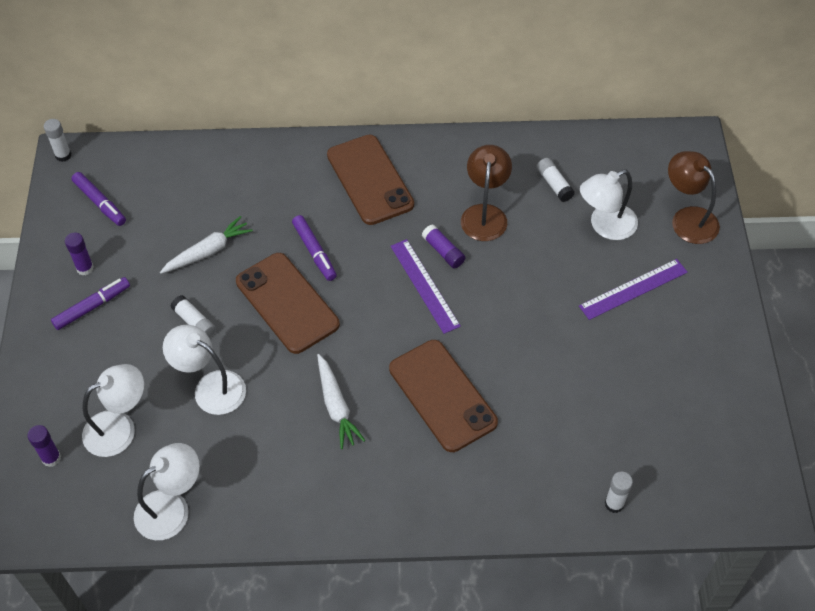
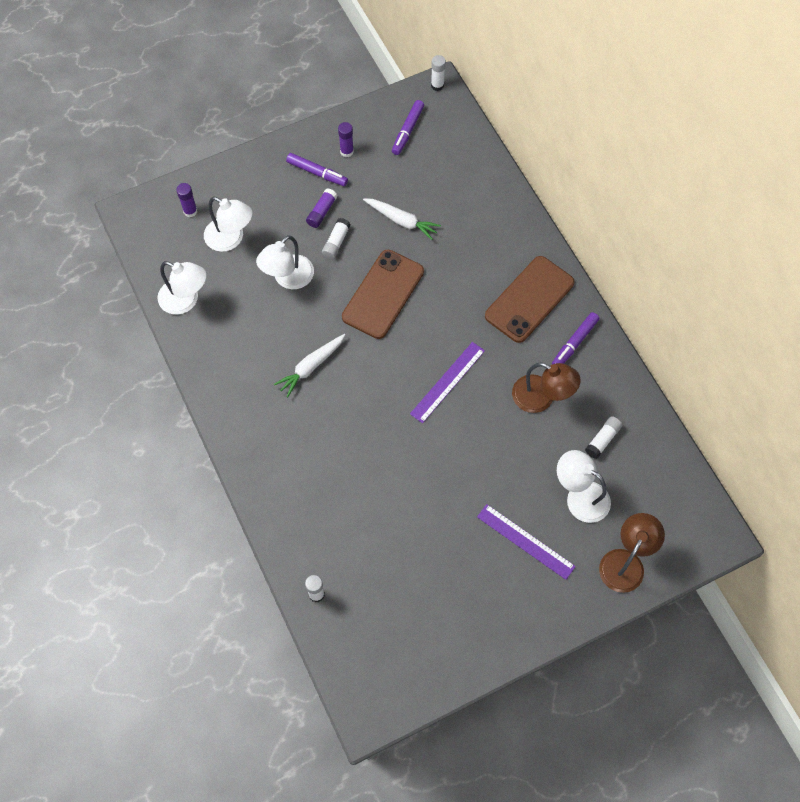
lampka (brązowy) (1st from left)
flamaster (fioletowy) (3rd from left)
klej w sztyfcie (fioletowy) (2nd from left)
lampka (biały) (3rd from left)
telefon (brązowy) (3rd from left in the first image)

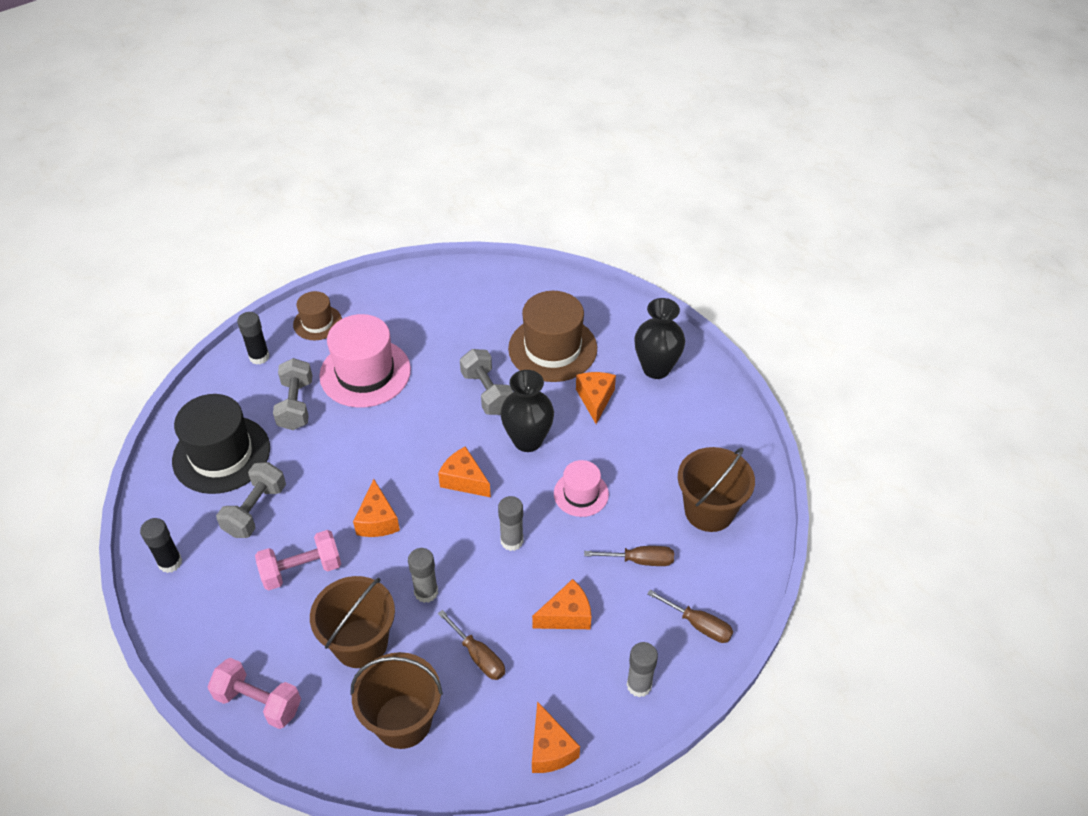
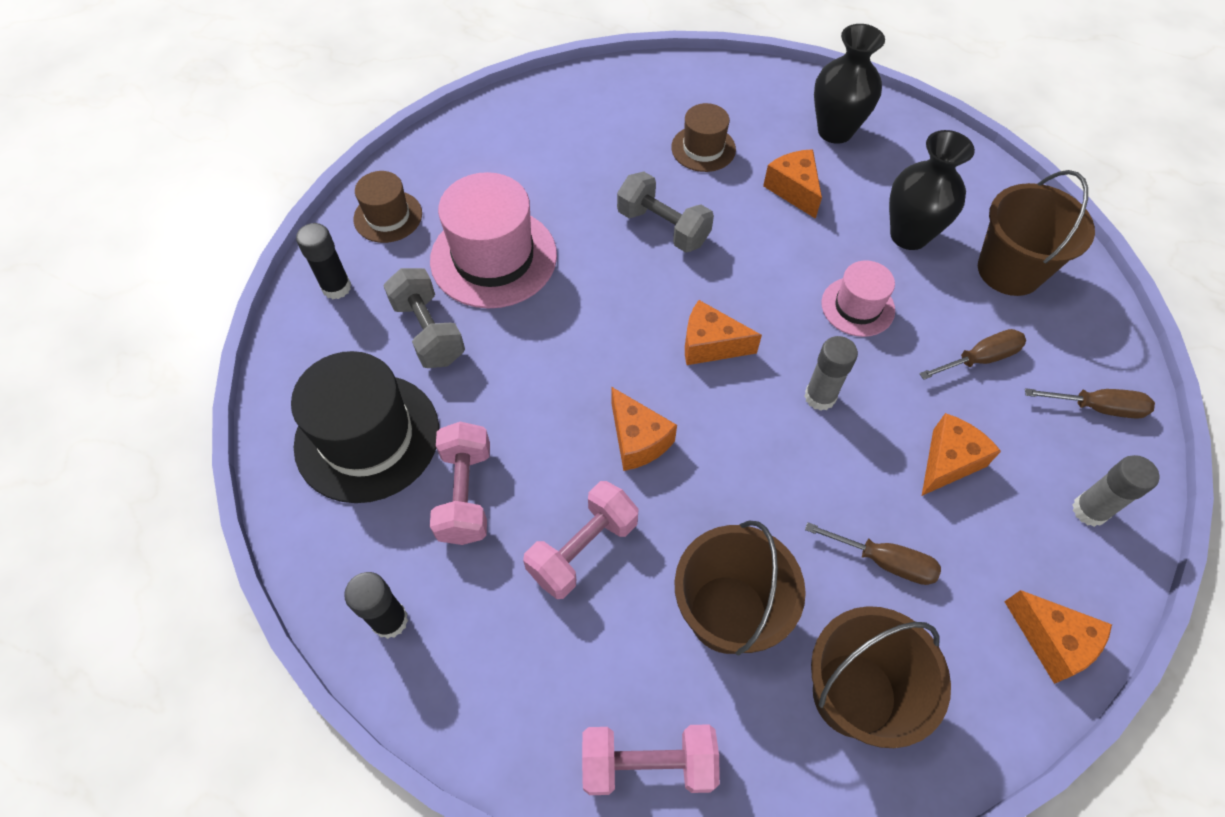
kapelusz (brązowy) (2nd from left)
wazon (czarny) (2nd from left)
hantel (różowy) (1st from left)
klej w sztyfcie (szary) (1st from left in the first image)

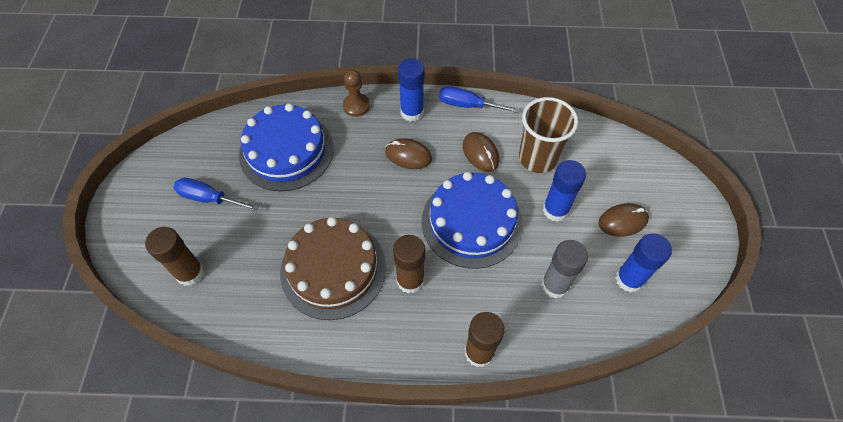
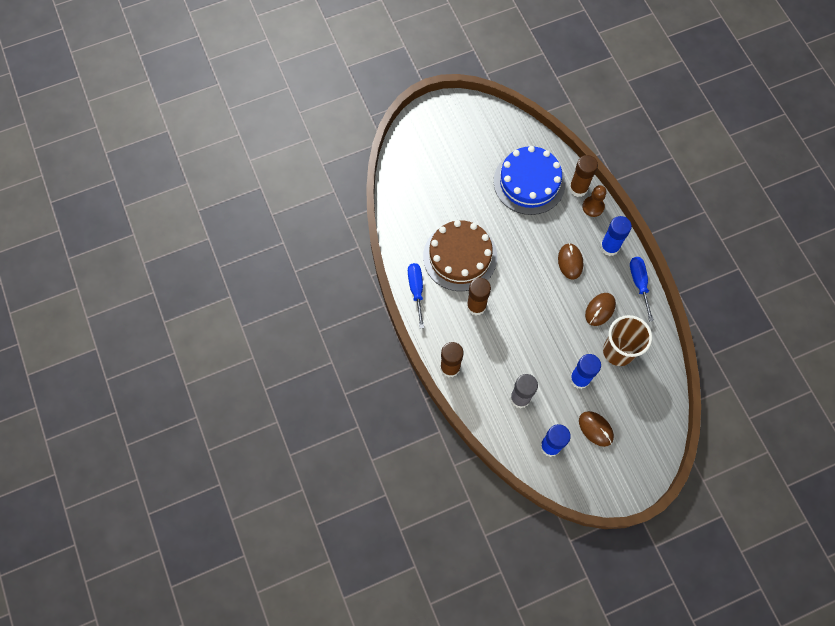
tort (niebieski) (2nd from left in the first image)
śrubokręt (niebieski) (1st from left)
klej w sztyfcie (brązowy) (3rd from left)

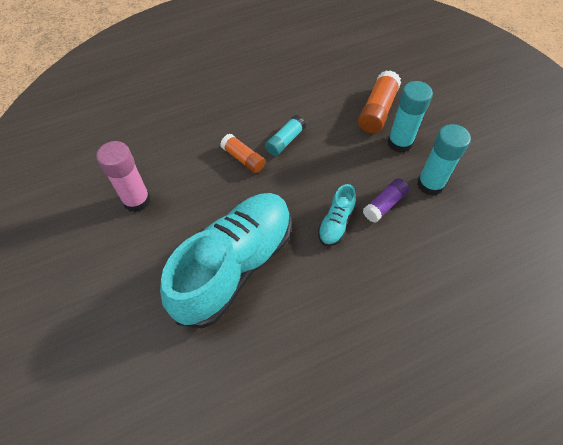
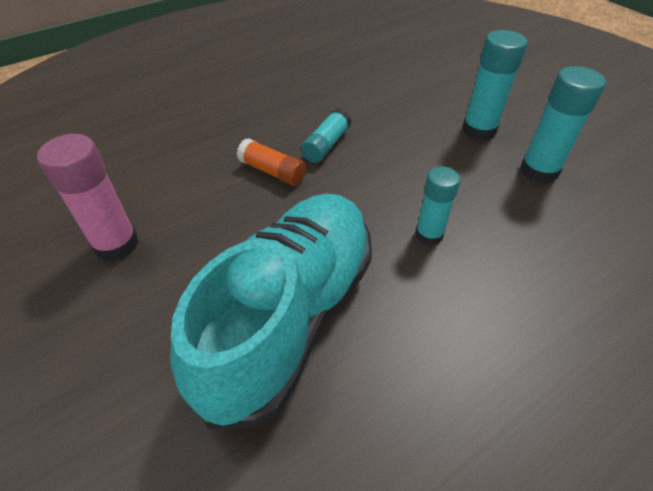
klej w sztyfcie (pomarańczowy) (2nd from left in the first image)
klej w sztyfcie (fioletowy)
klej w sztyfcie (turkusowy) (2nd from left)

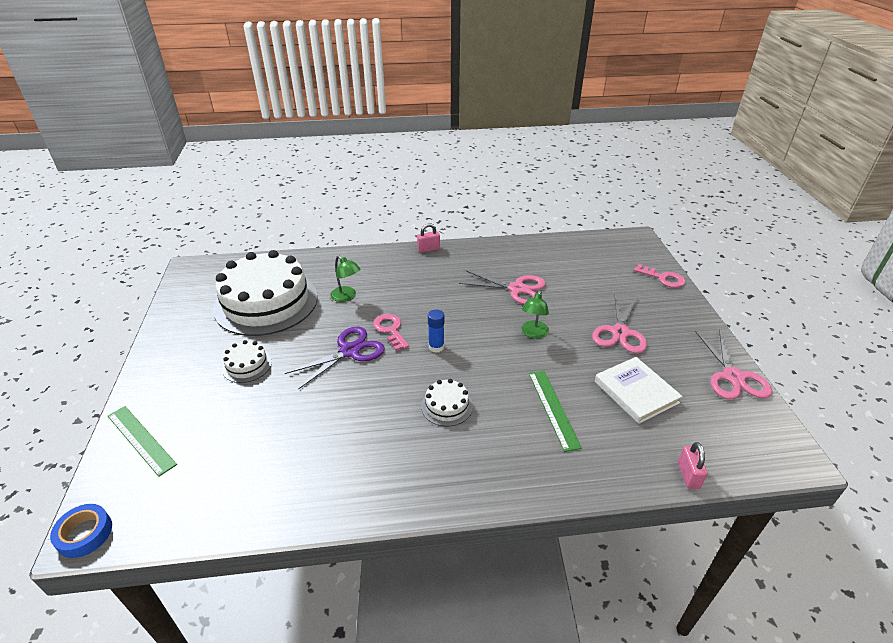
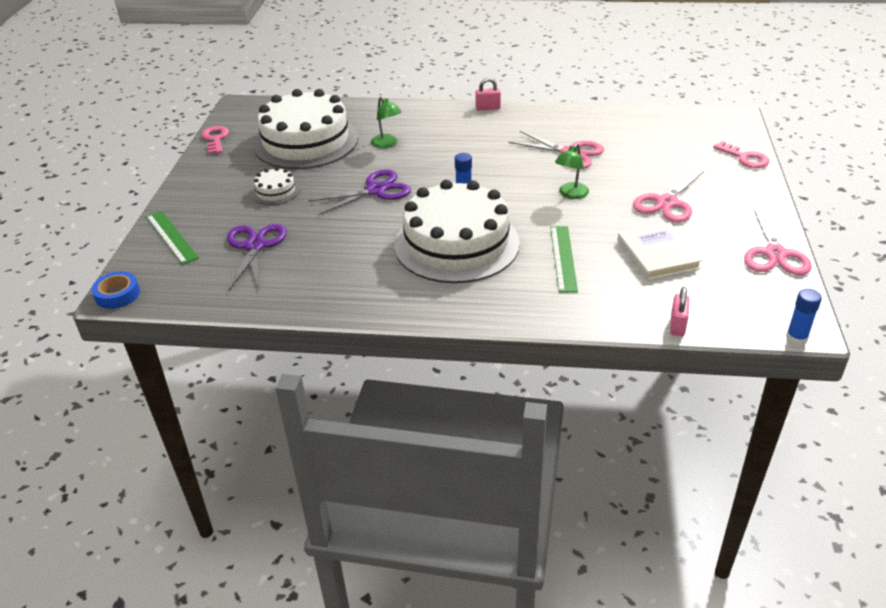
klucz (różowy) (1st from left)
tort (biały) (3rd from left)
nożyczki (fioletowy) (1st from left)
klej w sztyfcie (niebieski) (2nd from left)

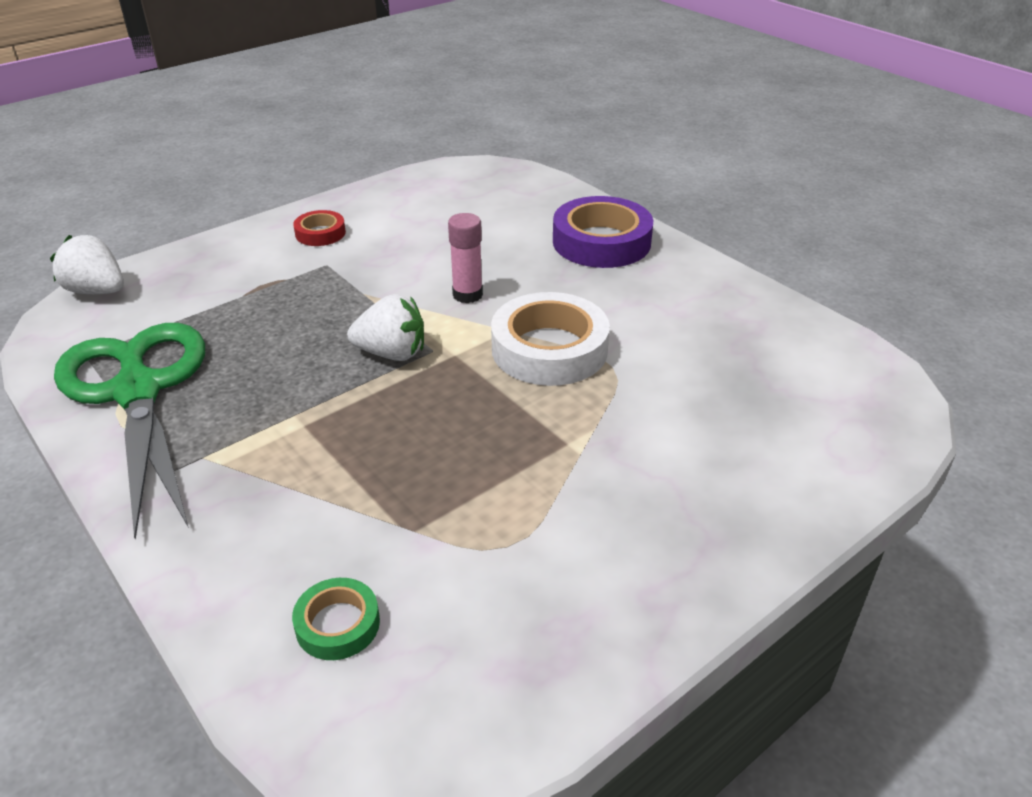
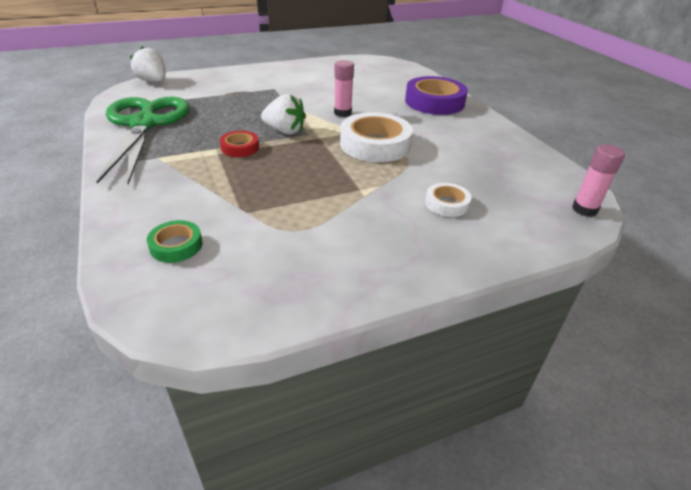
taśma klejąca (czerwony)
klej w sztyfcie (różowy) (2nd from left)
taśma klejąca (biały) (2nd from left)

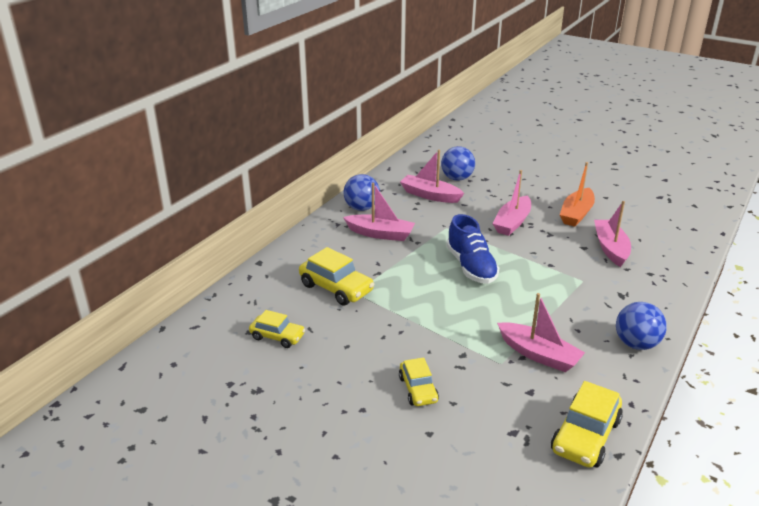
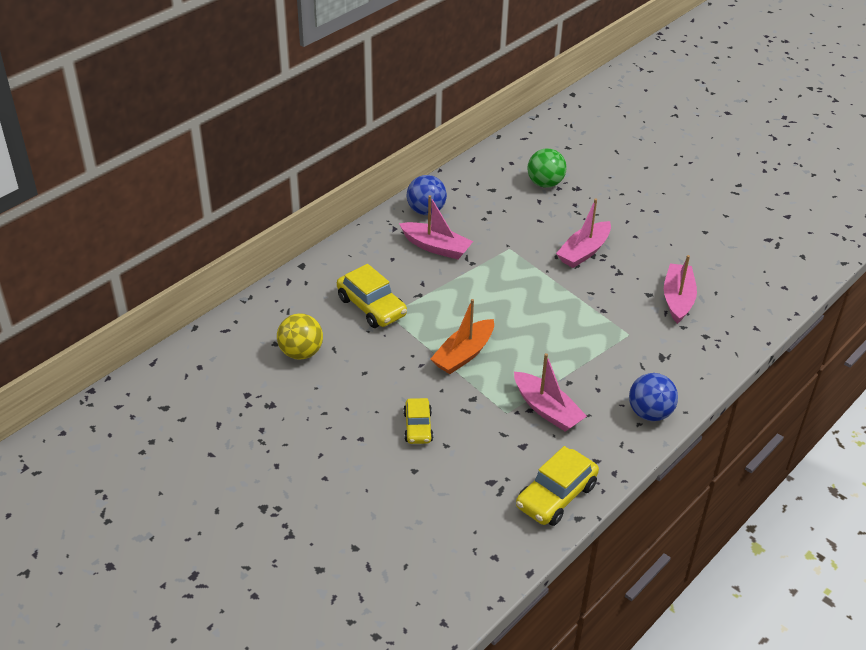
piłka (zielony)
łódka (różowy) (2nd from left in the first image)
łódka (pomarańczowy)
but (niebieski)
piłka (żółty)

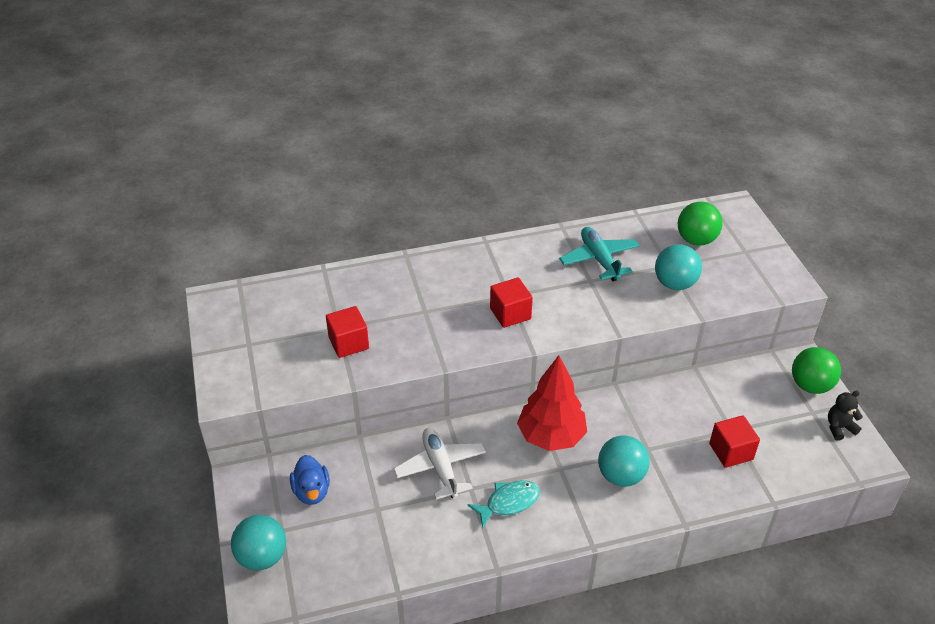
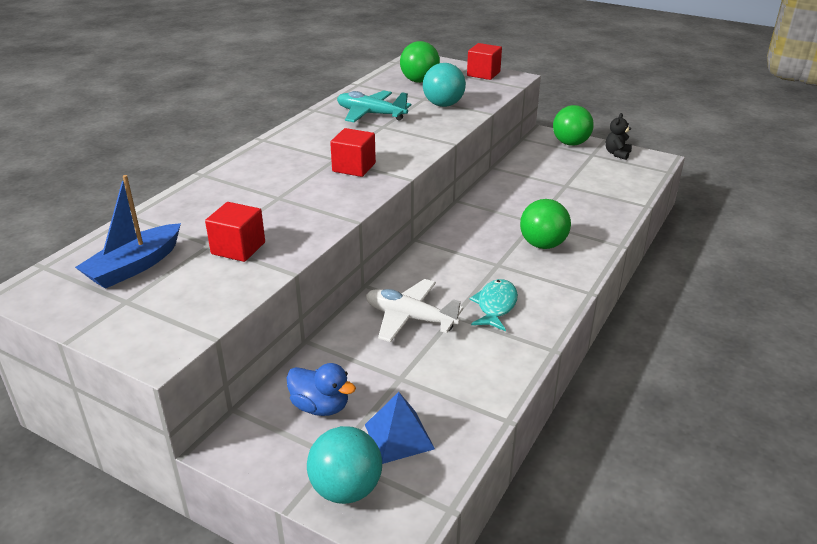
drzewko (czerwony)
sześcian (czerwony) (3rd from left)
piłka (zielony) (2nd from left)
łódka (niebieski)
piramida (niebieski)

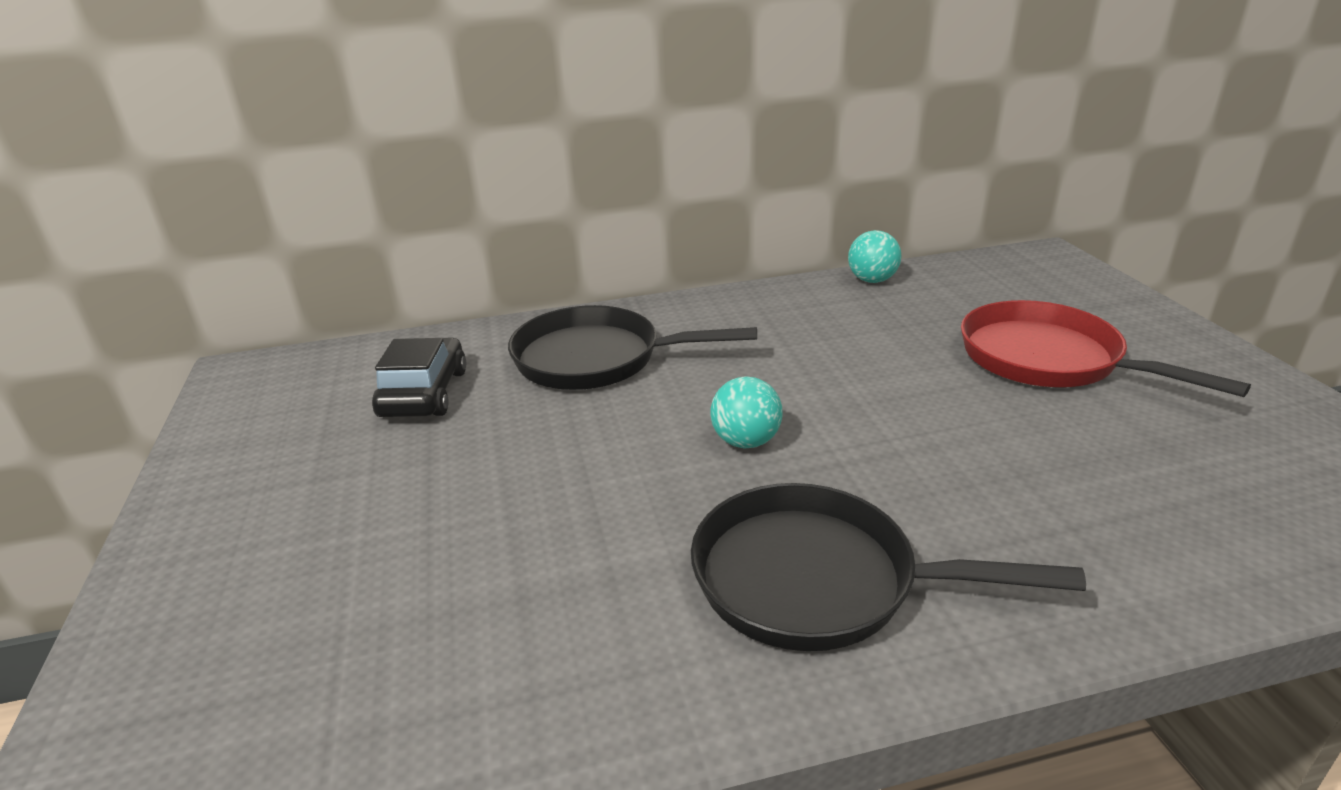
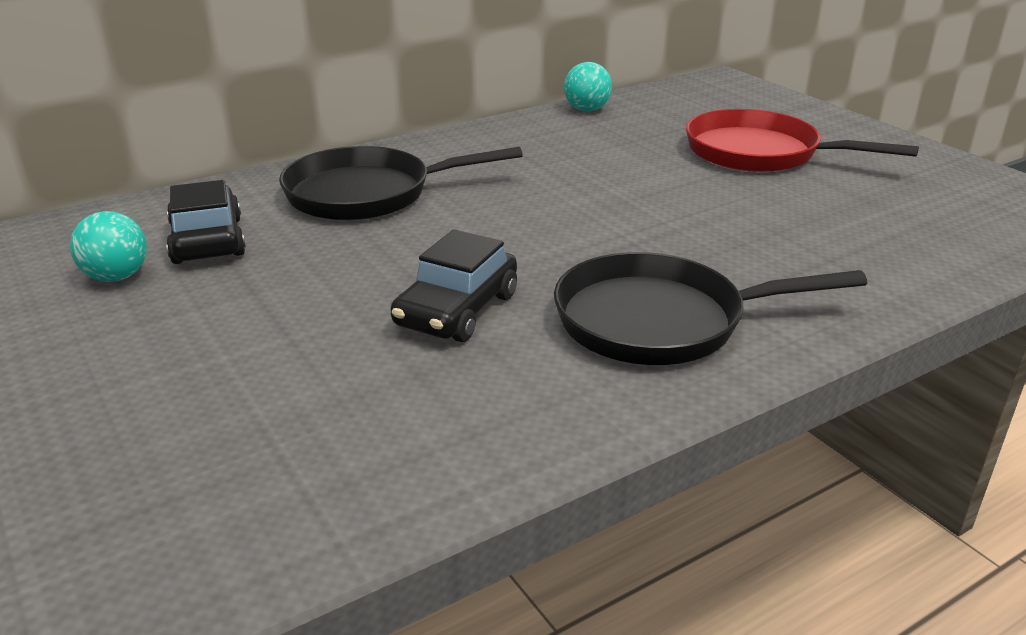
piłka (turkusowy) (1st from left)
samochód (czarny) (2nd from left)

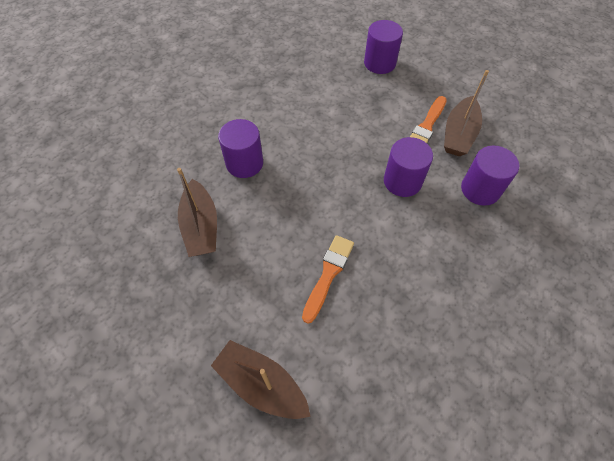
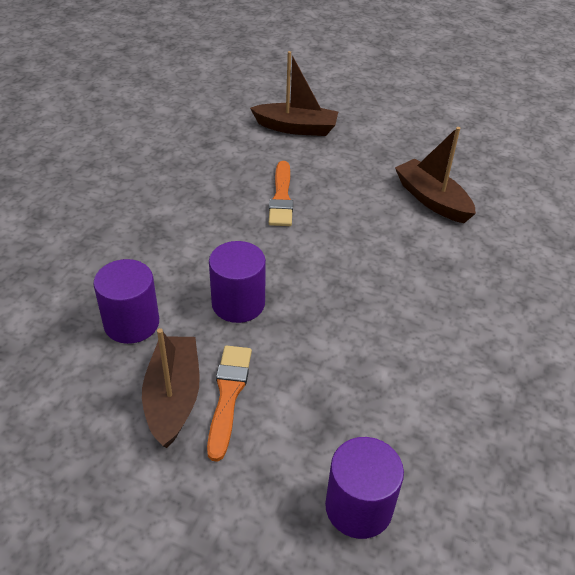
walec (fioletowy) (1st from left in the first image)

